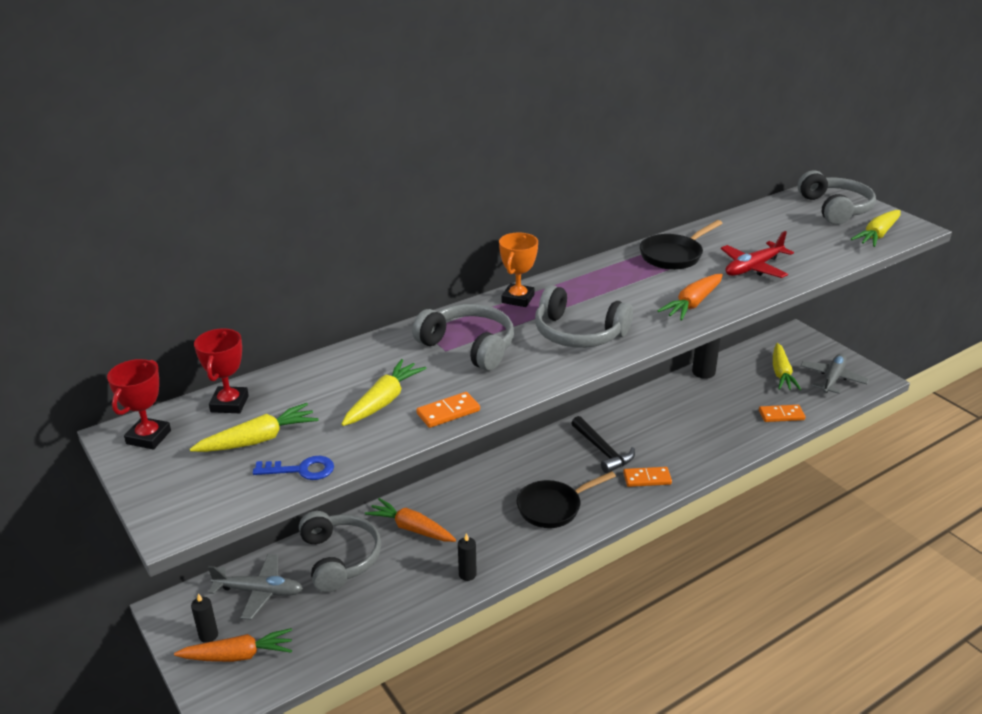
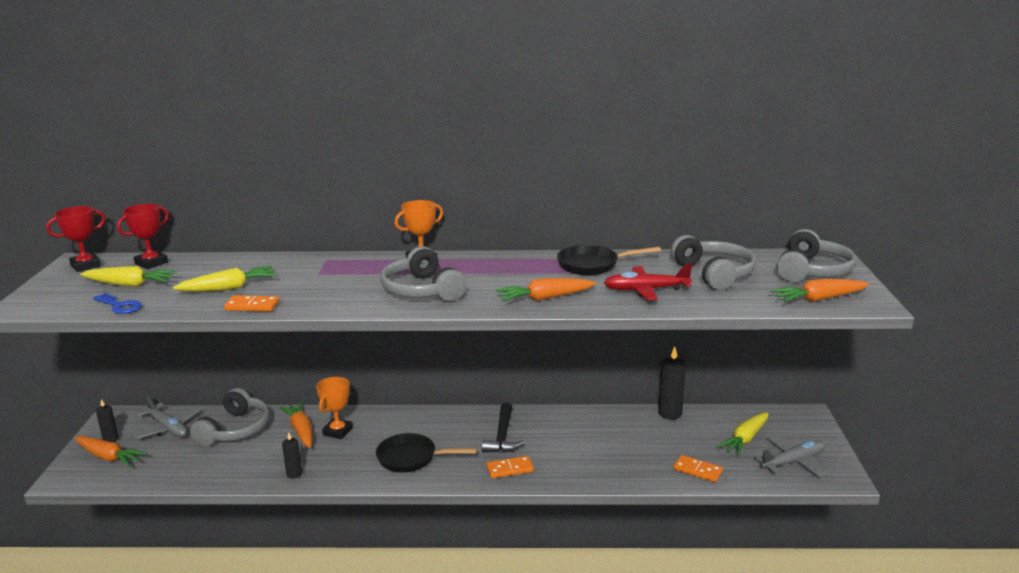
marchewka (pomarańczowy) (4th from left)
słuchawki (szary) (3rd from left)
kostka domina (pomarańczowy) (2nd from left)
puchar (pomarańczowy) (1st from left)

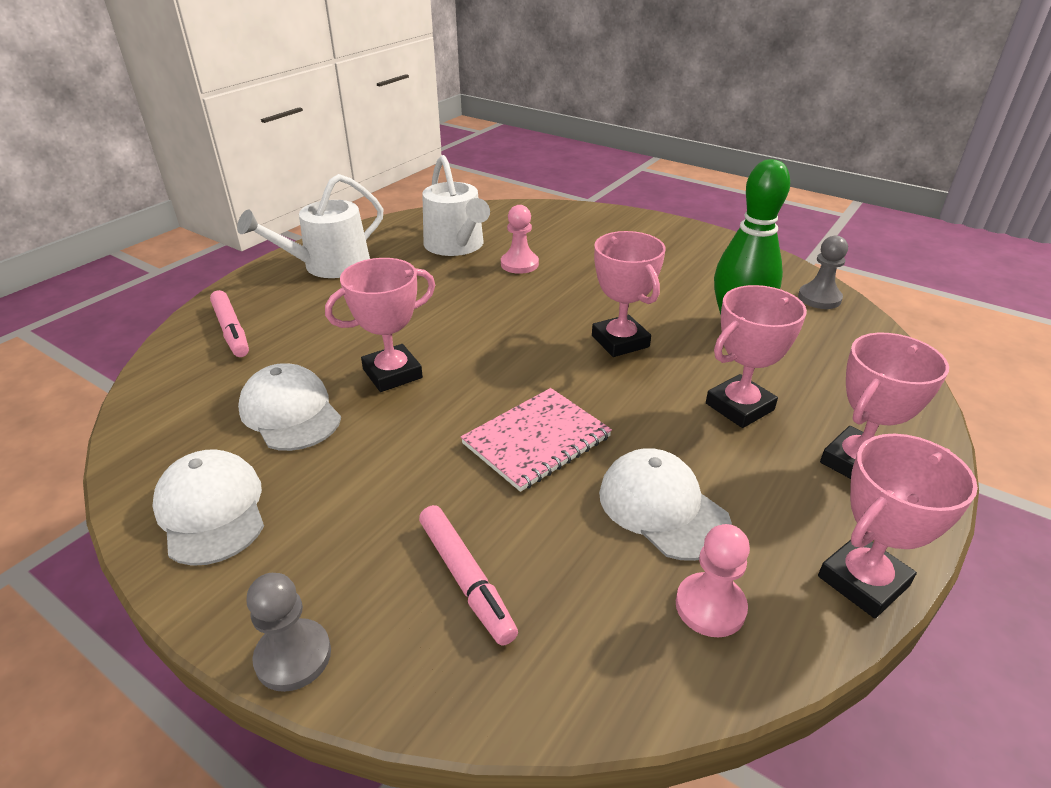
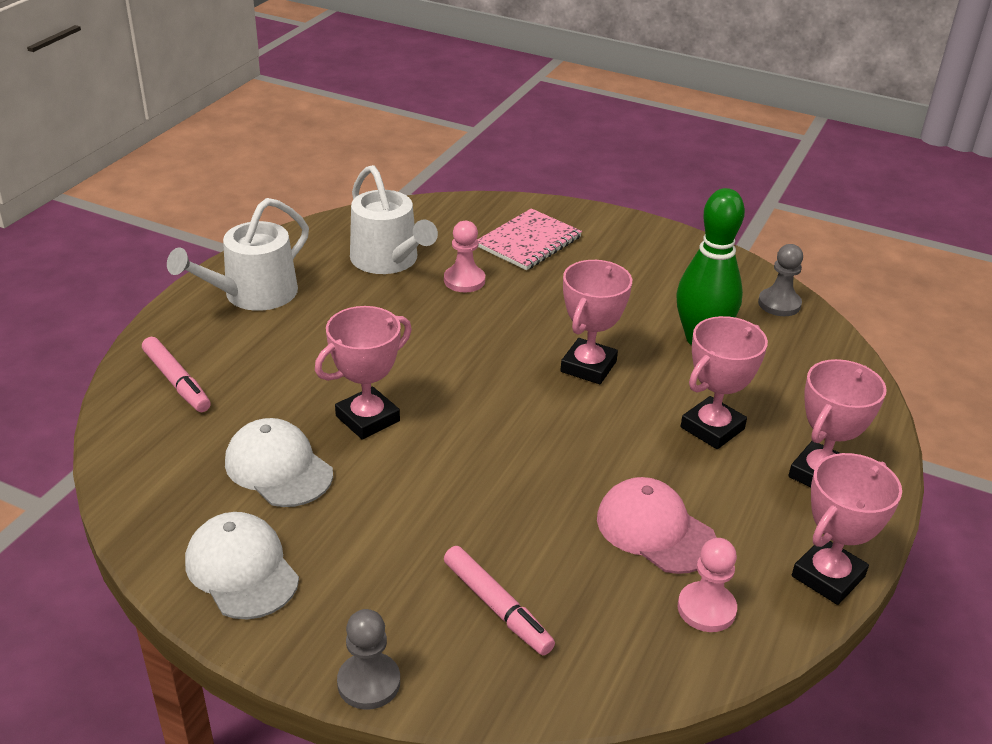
puchar (różowy) (2nd from left)
zeszyt (różowy)
czapka (różowy)

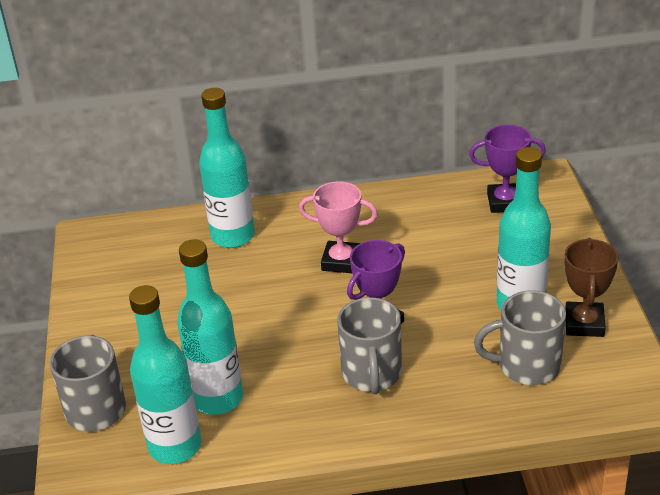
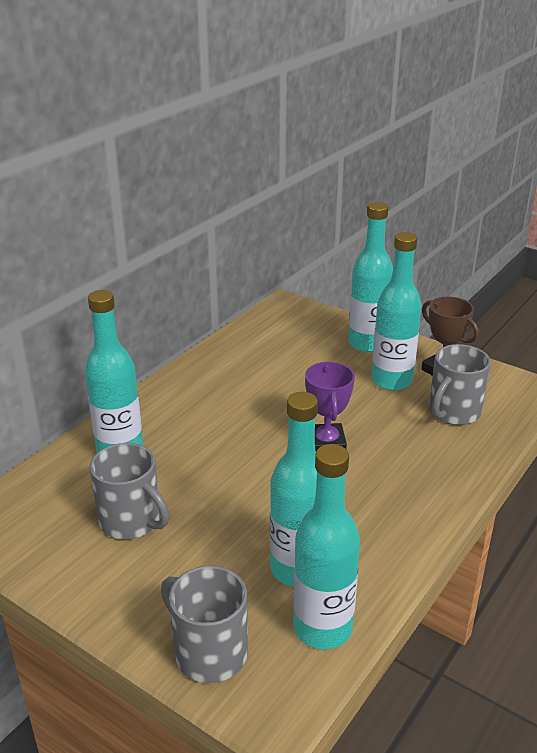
puchar (fioletowy) (2nd from left in the first image)
puchar (różowy)
kubek (szary) (1st from left)
butelka (turkusowy) (4th from left)

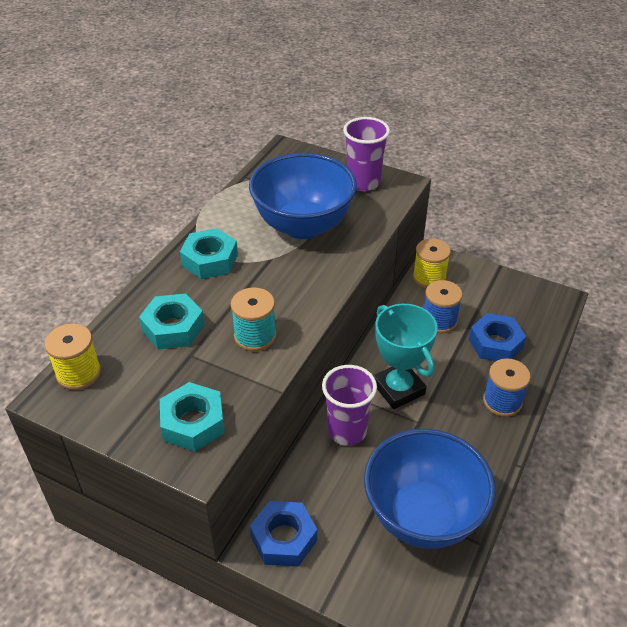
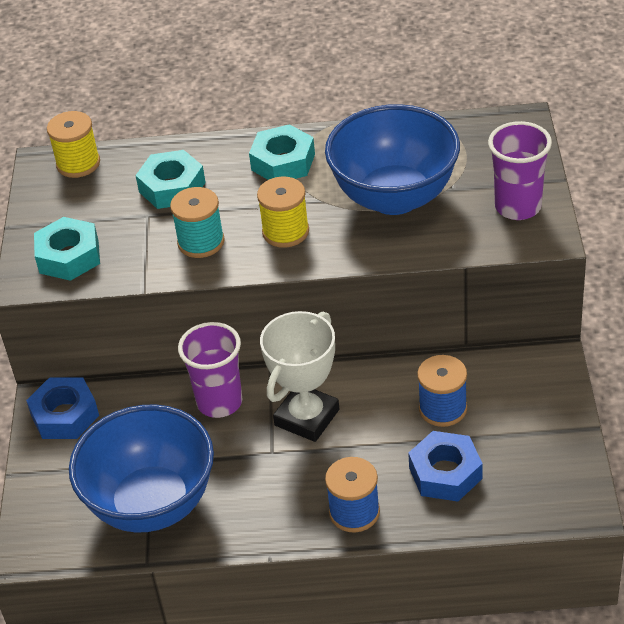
szpulka (żółty) (2nd from left)
puchar (biały)

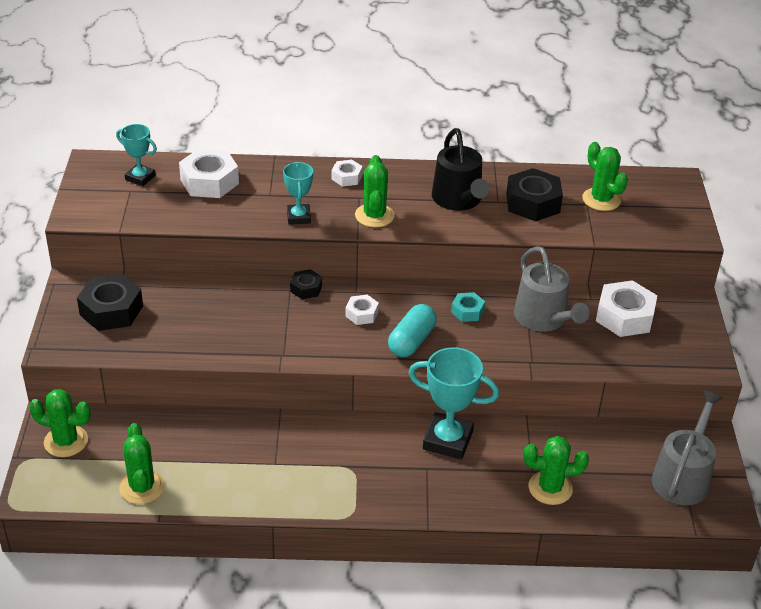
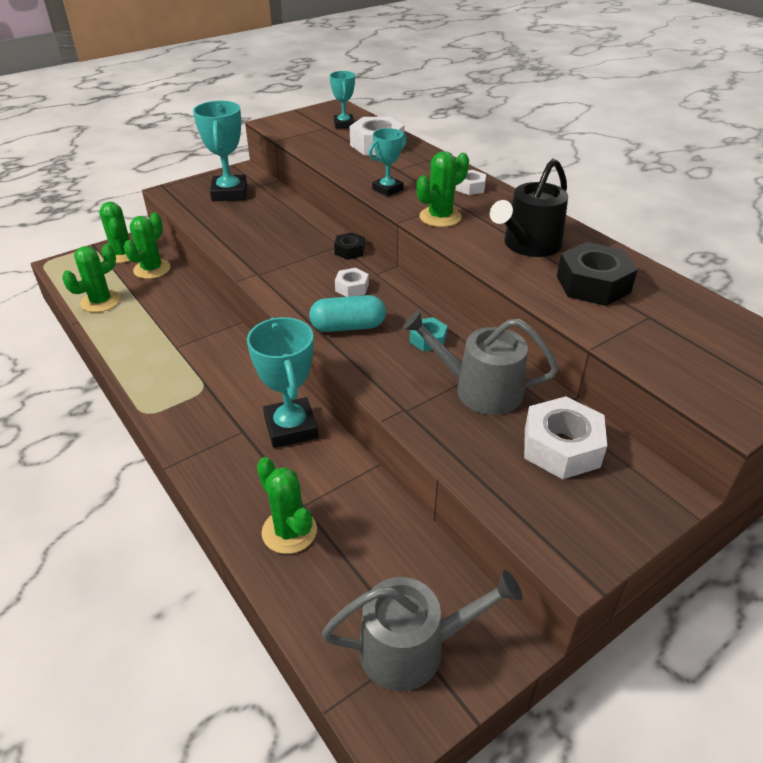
kaktus (zielony) (3rd from left)
konewka (szary) (2nd from left)
puchar (turkusowy) (1st from left)

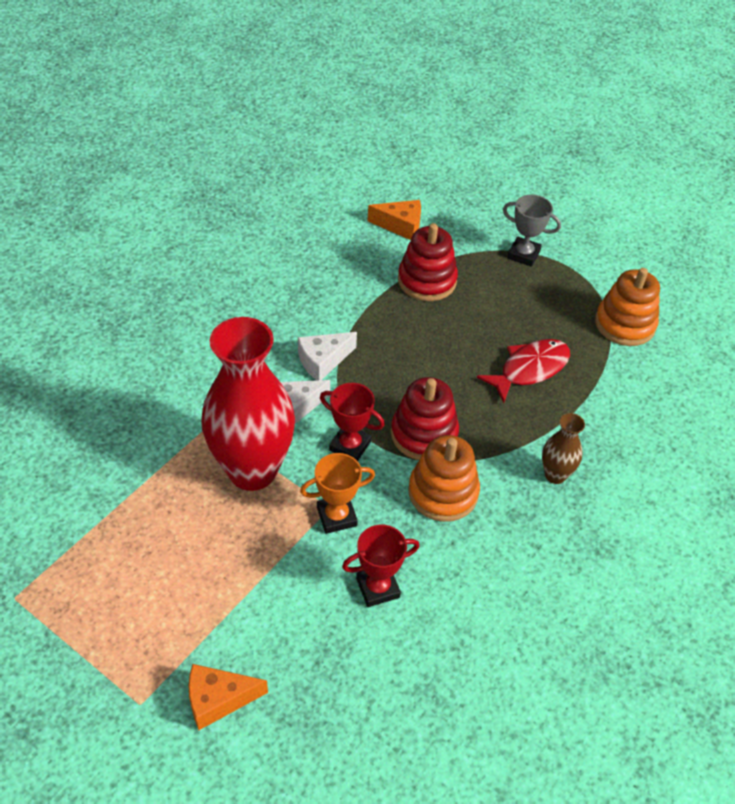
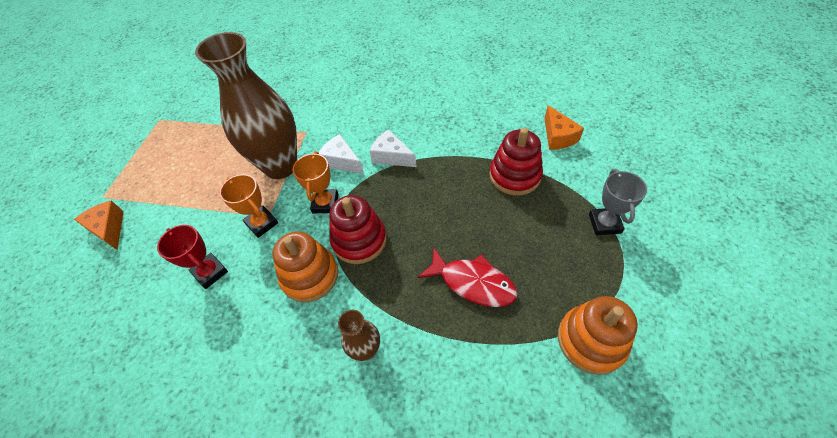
wazon (brązowy) (1st from left)
puchar (pomarańczowy) (2nd from left)

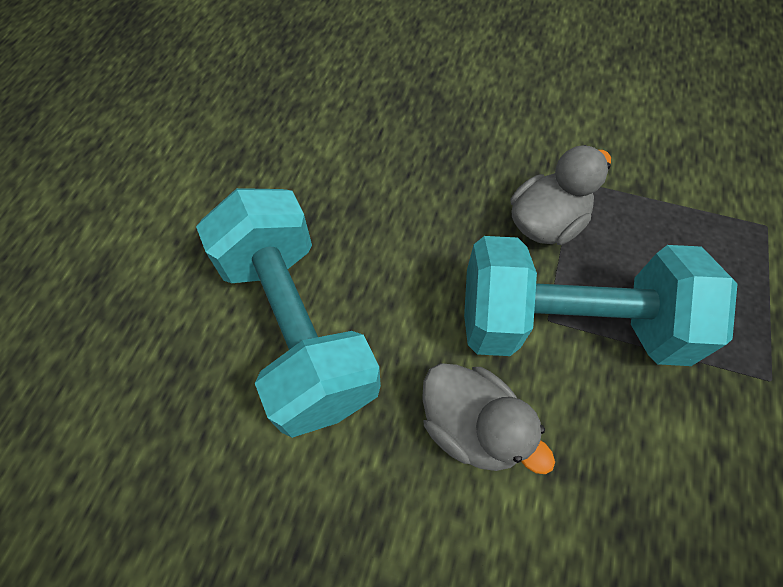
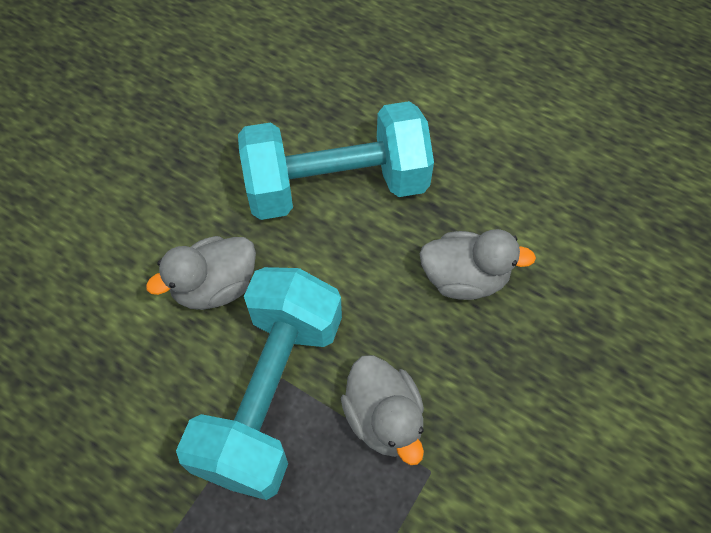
kaczka (szary) (3rd from left)

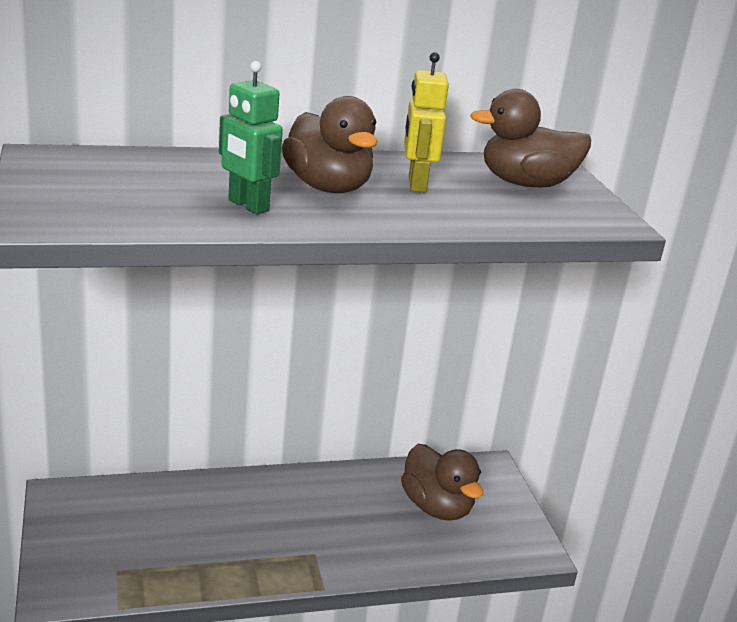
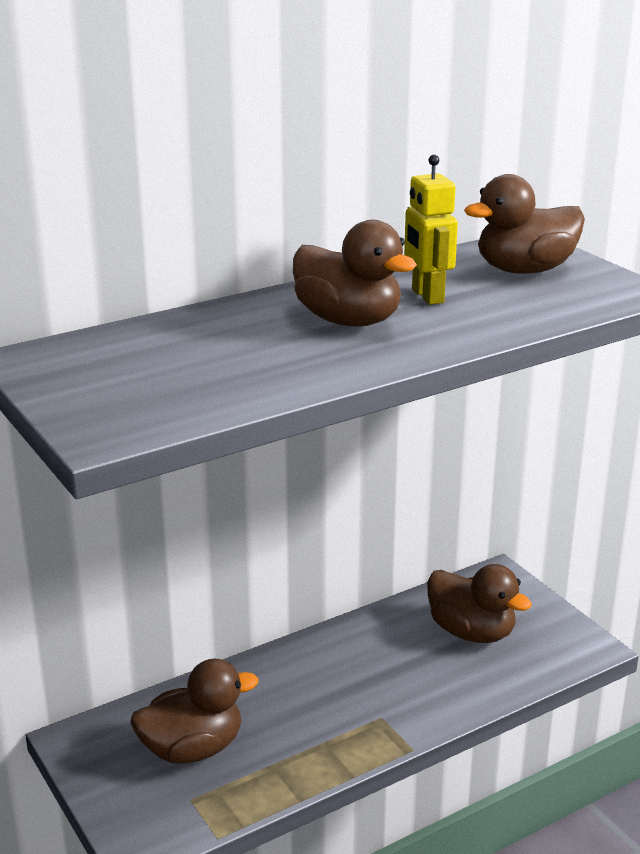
robot (zielony)
kaczka (brązowy) (1st from left)

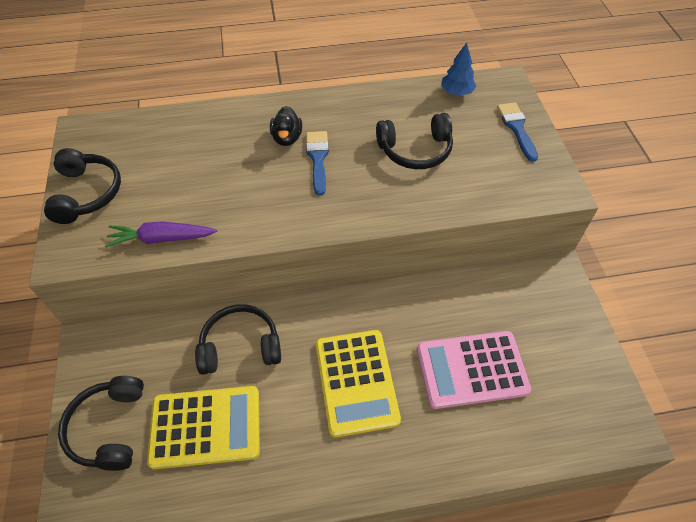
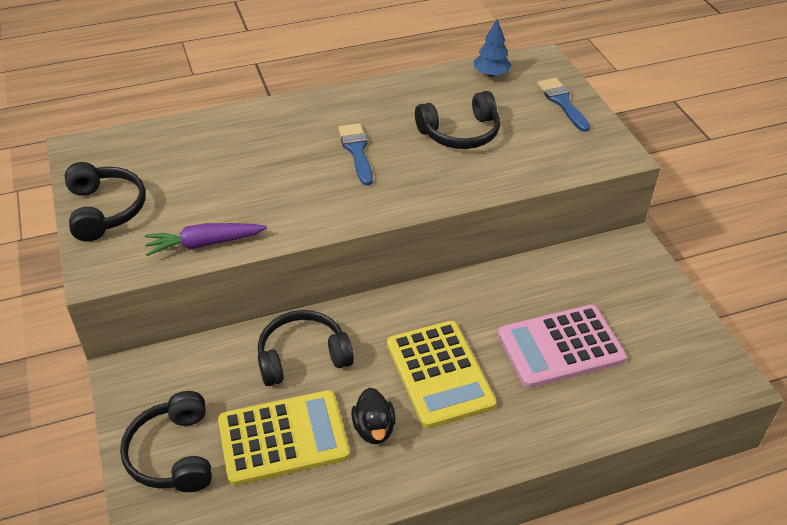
kaczka (czarny)

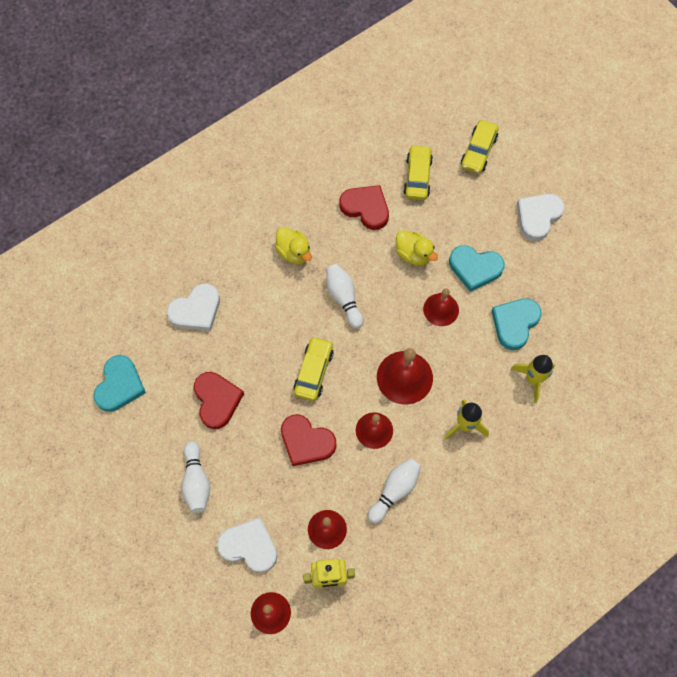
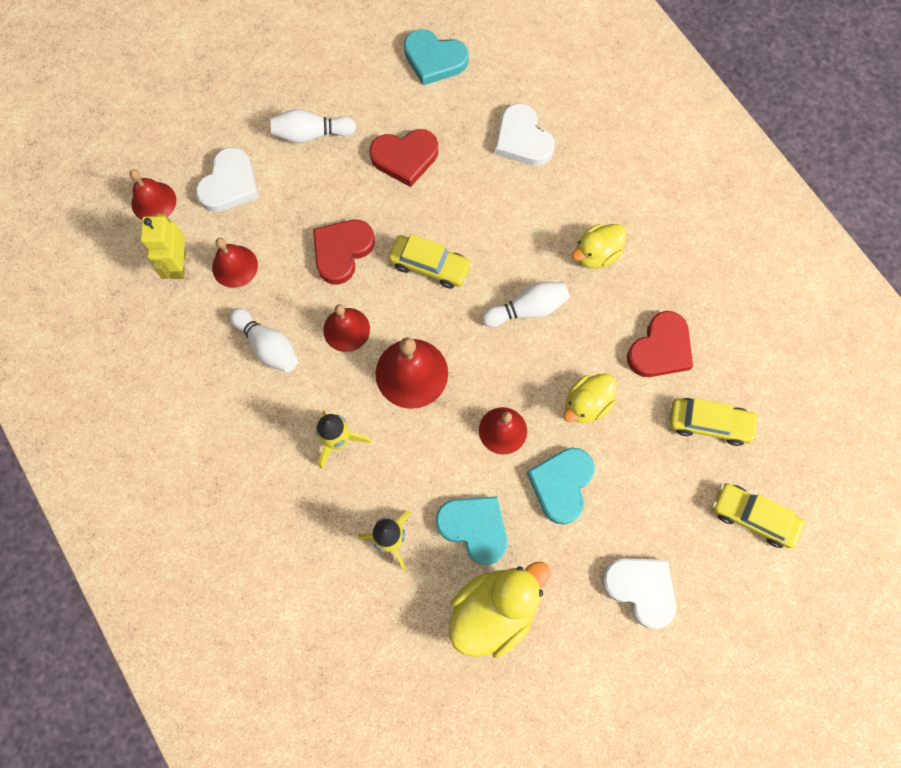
kaczka (żółty) (1st from left)

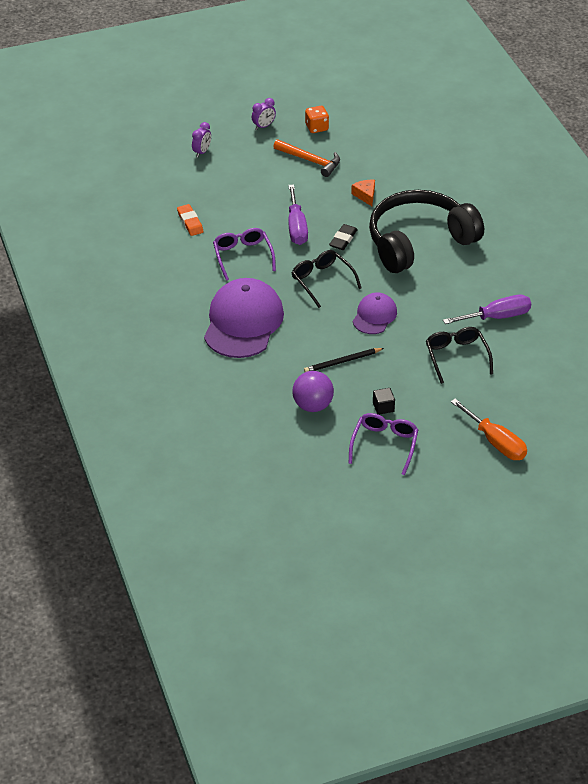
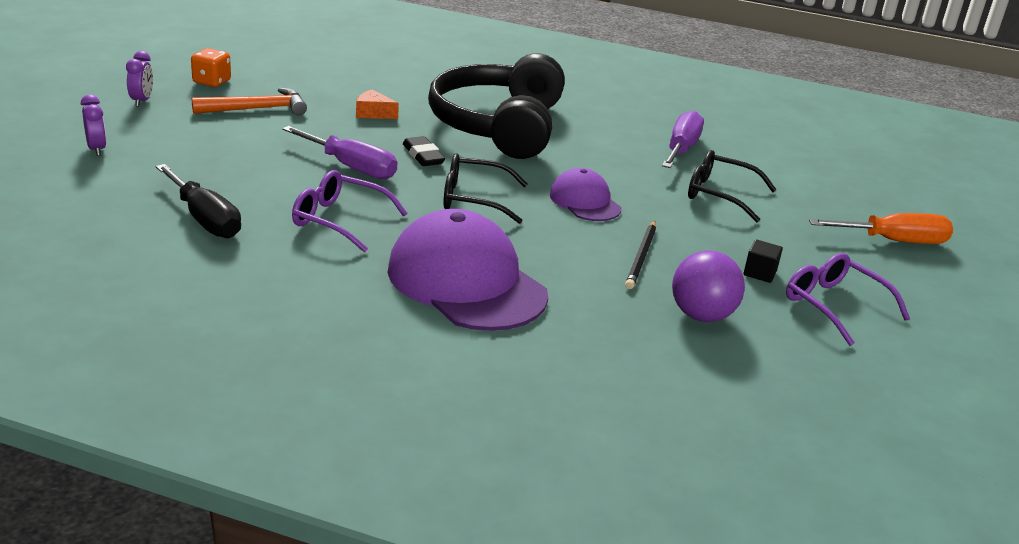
śrubokręt (czarny)

